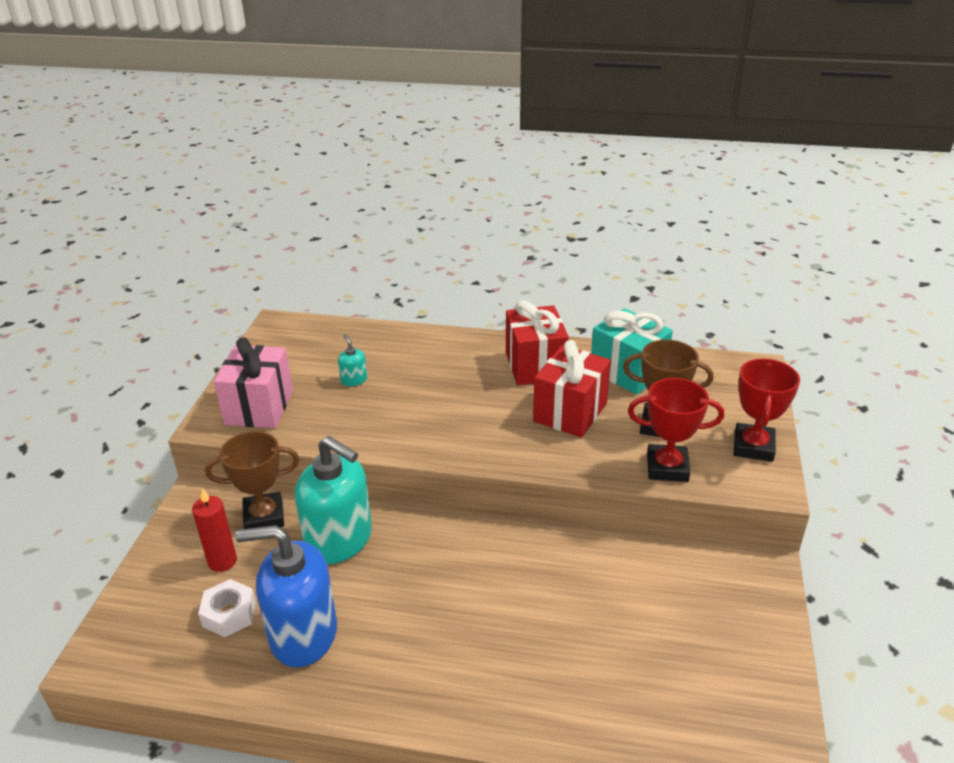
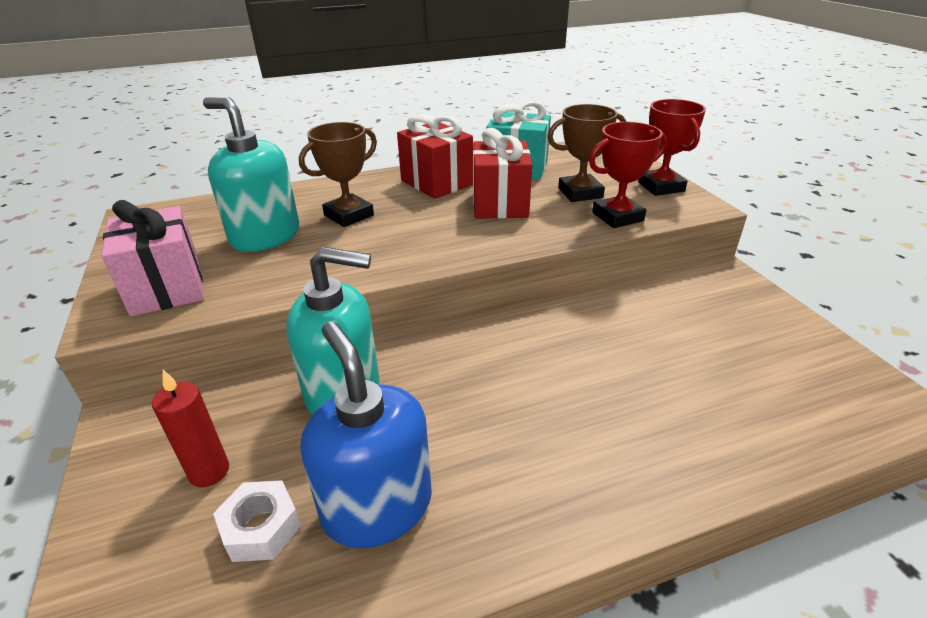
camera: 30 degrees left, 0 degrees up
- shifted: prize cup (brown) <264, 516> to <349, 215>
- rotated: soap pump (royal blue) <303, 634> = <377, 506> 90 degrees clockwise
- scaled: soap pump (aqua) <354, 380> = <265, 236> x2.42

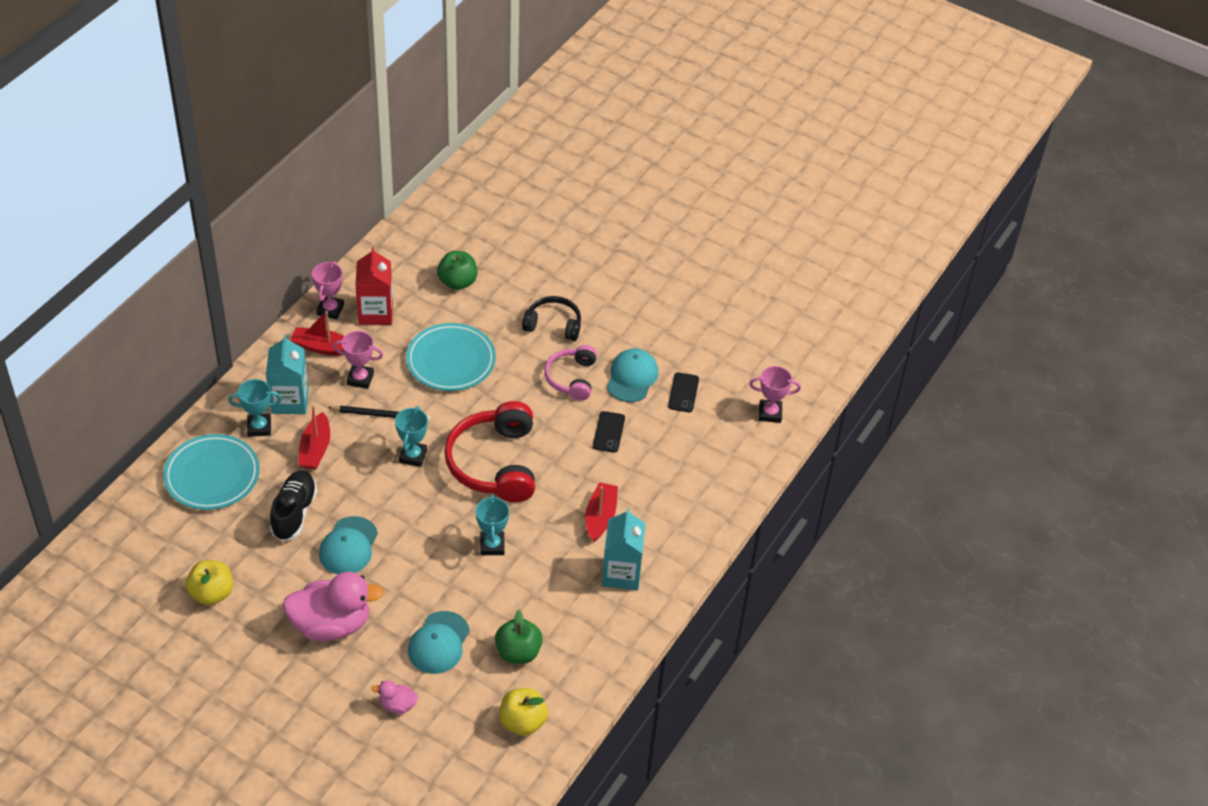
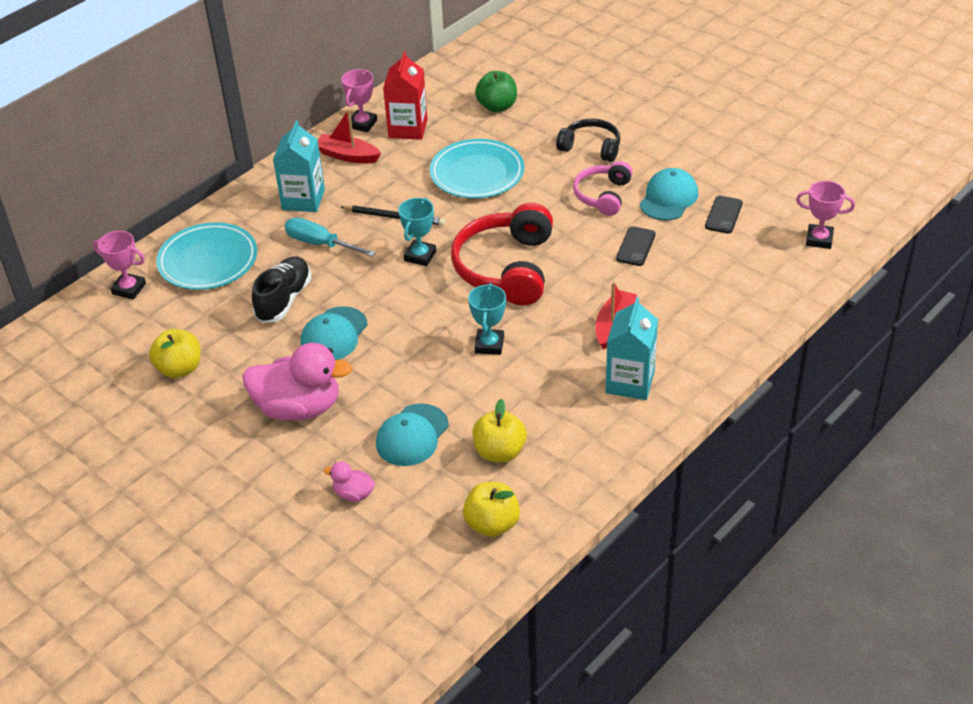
camera: 15 degrees right, 5 degrees down
- gone: prize cup (aqua) <259, 427>
- shifted: prize cup (pink) <360, 379> to <129, 289>
- swapped: sailboat (scarlet) <315, 449> to flat screwdriver (aqua) <319, 244>
- repainted: apple (emerald) <518, 652> to apple (yellow) <499, 452>

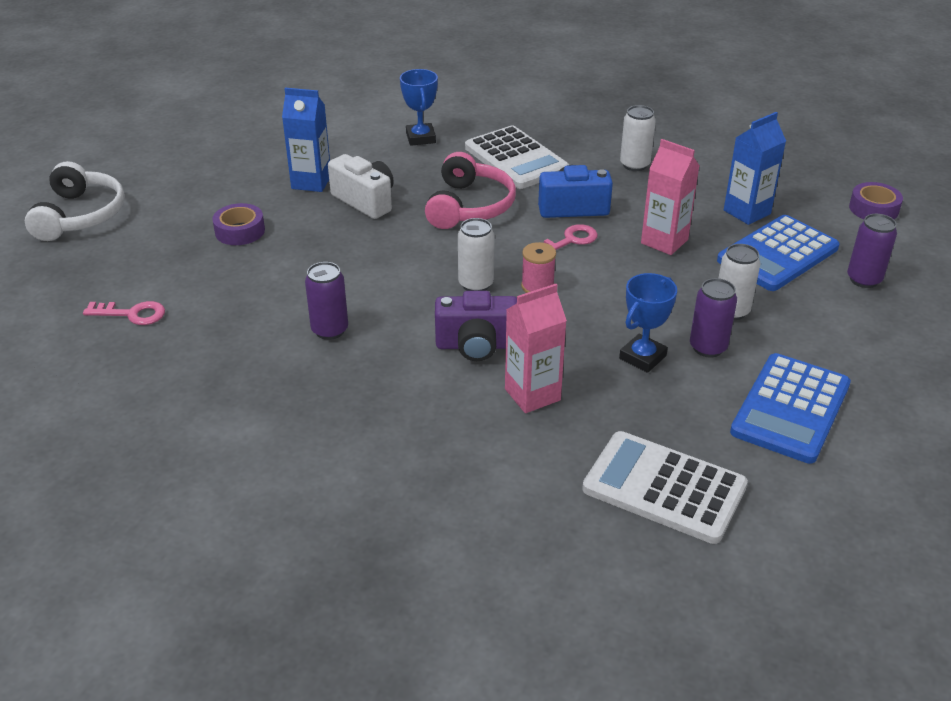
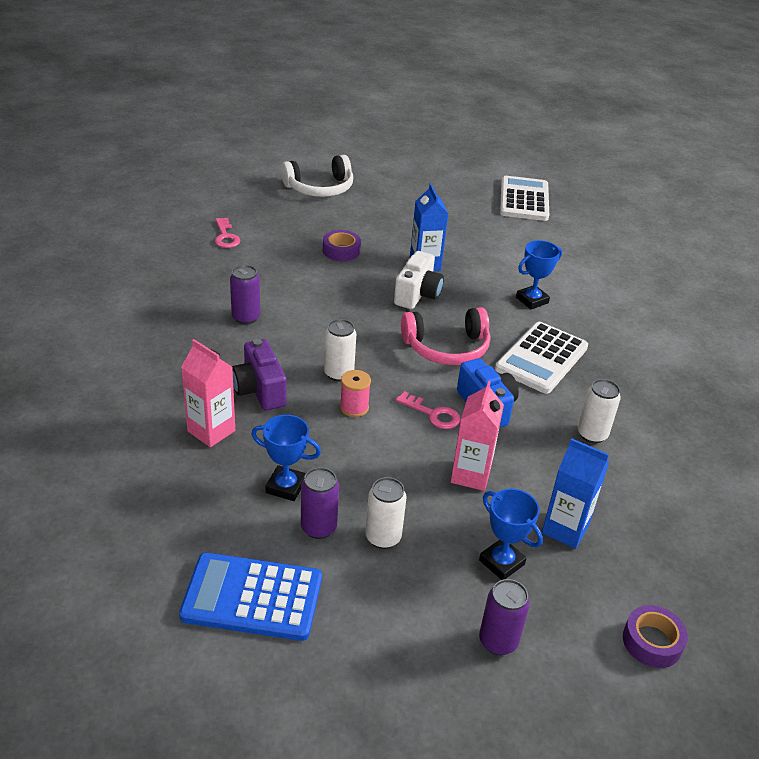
camera: 65 degrees right, 0 degrees up
- shifted: pocket calculator (white) <664, 487> to <524, 200>
- swapped: pocket calculator (royal blue) <777, 254> to prize cup (royal blue) <501, 562>

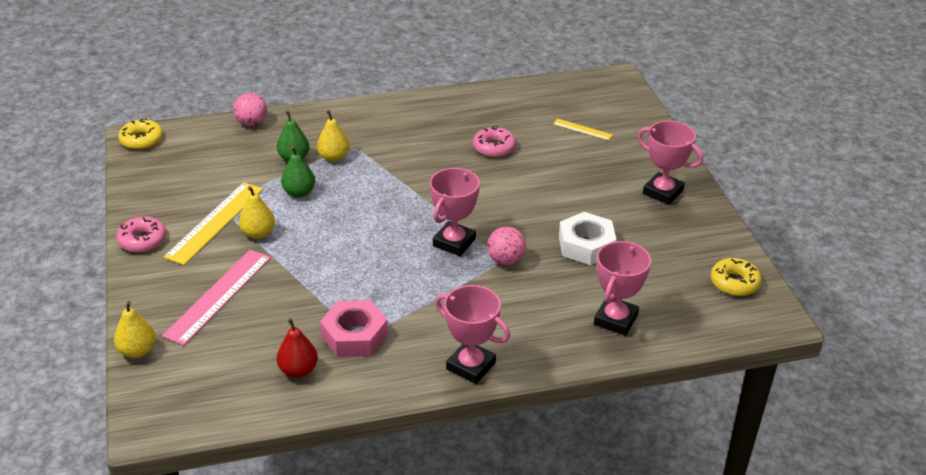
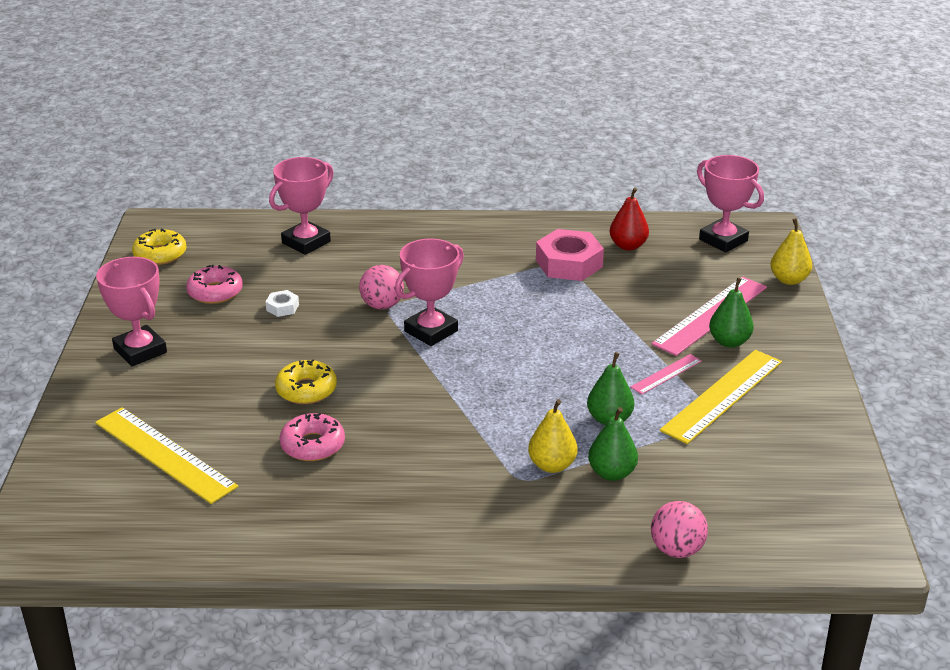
camera: 165 degrees left, 5 degrees down
- new: pear fruit (emerald) <729, 342>
- shifted: donut (pink) <142, 240> to <215, 292>
- shifted: donut (yellow) <141, 140> to <306, 390>
- shifted: prize cup (pink) <471, 366> to <723, 240>
- swapped: pear fruit (yellow) <258, 233> to straightedge (pink) <666, 374>
- scaled: straightedge (yellow) <582, 129> = <164, 454> x1.99
- scaled: hex nut (white) <586, 245> = <282, 307> x0.47

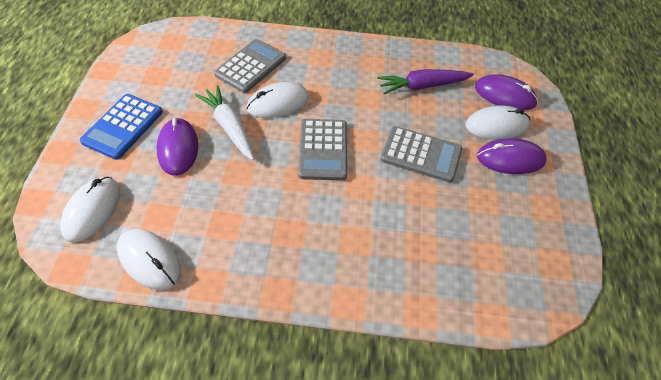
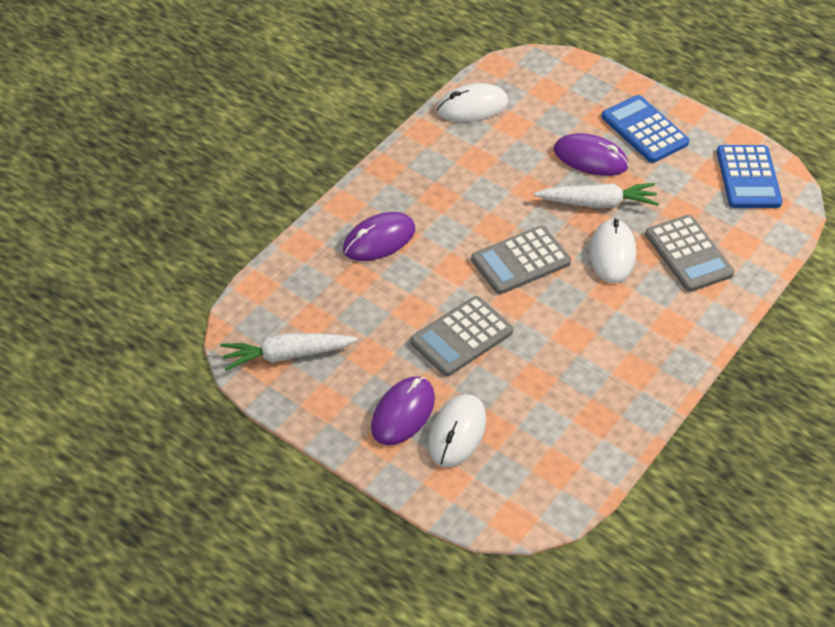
camera: 120 degrees right, 5 degrees down
- gone: mouse (white) <92, 210>
- gone: root vegetable (purple) <422, 86>
- new: root vegetable (white) <286, 355>
- new: pocket calculator (royal blue) <748, 177>
- shifted: mouse (purple) <504, 95> to <379, 240>
- rotated: pocket calculator (grey) <323, 150> = <520, 261> 60 degrees counterclockwise

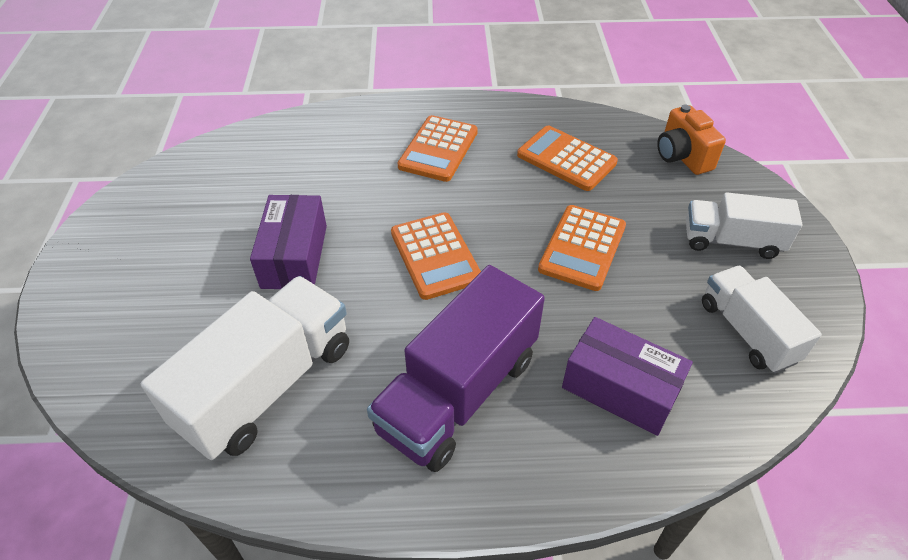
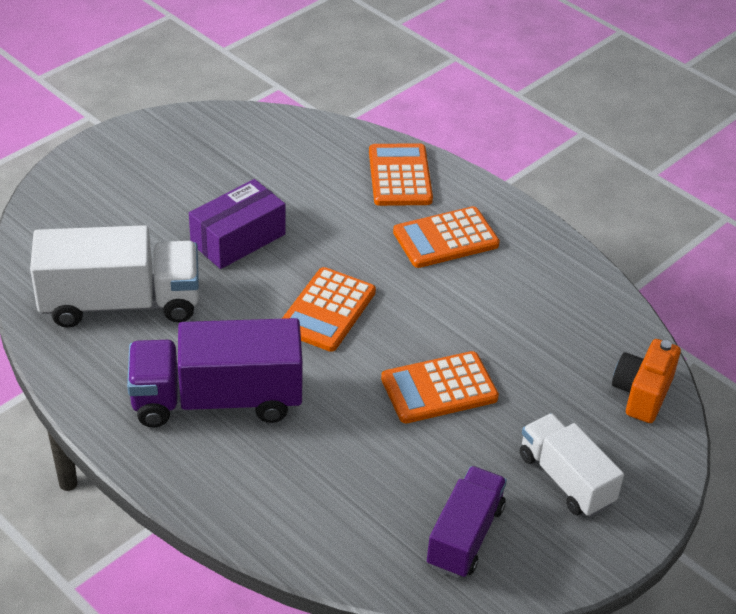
camera: 45 degrees right, 5 degrees down
- gone: parcel (purple) <620, 388>
- shifted: pocket calculator (orange) <566, 159> to <399, 176>
- repainted: truck (white) <747, 332> to truck (purple) <465, 536>

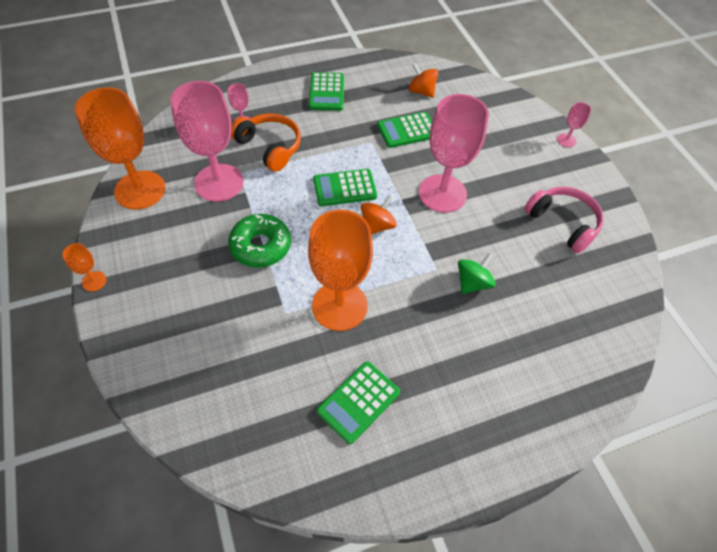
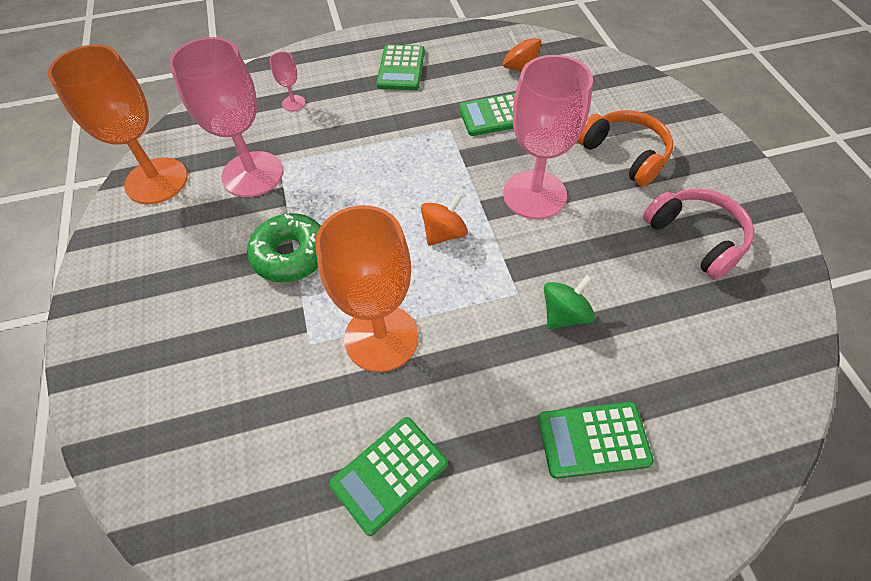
camera: 10 degrees right, 0 degrees up
- gone: goblet (orange) <94, 281>
- gone: goblet (pink) <566, 140>
- shifted: over-ear headphones (orange) <270, 147> to <625, 154>
- shifted: pocket calculator (emerald) <345, 188> to <593, 440>

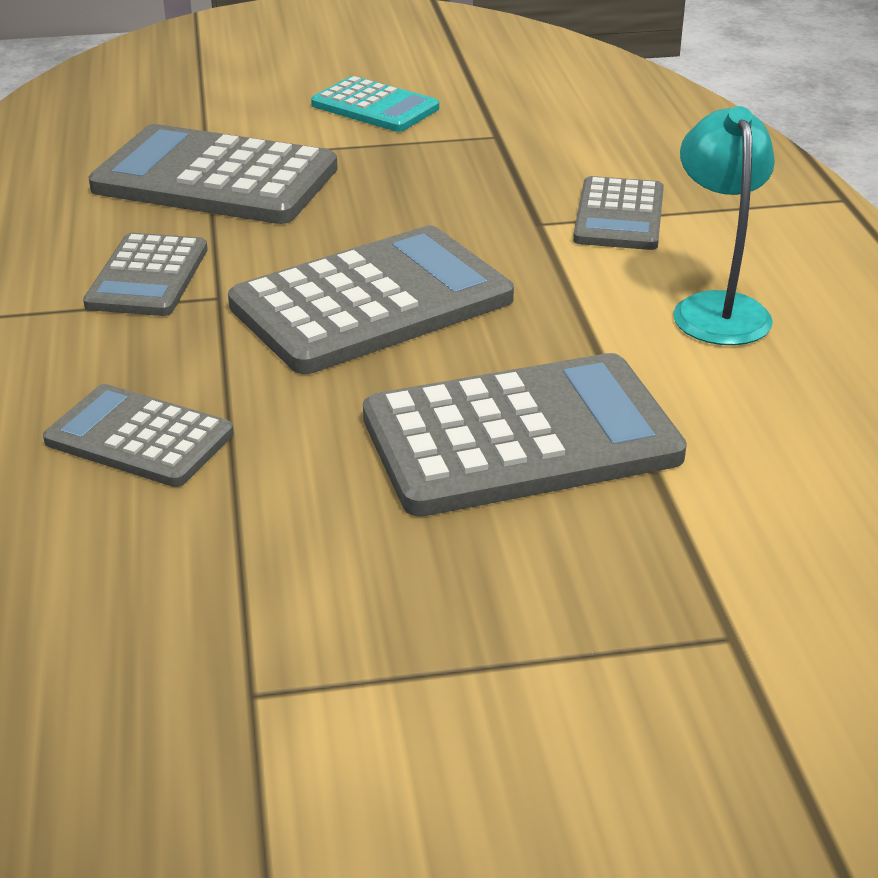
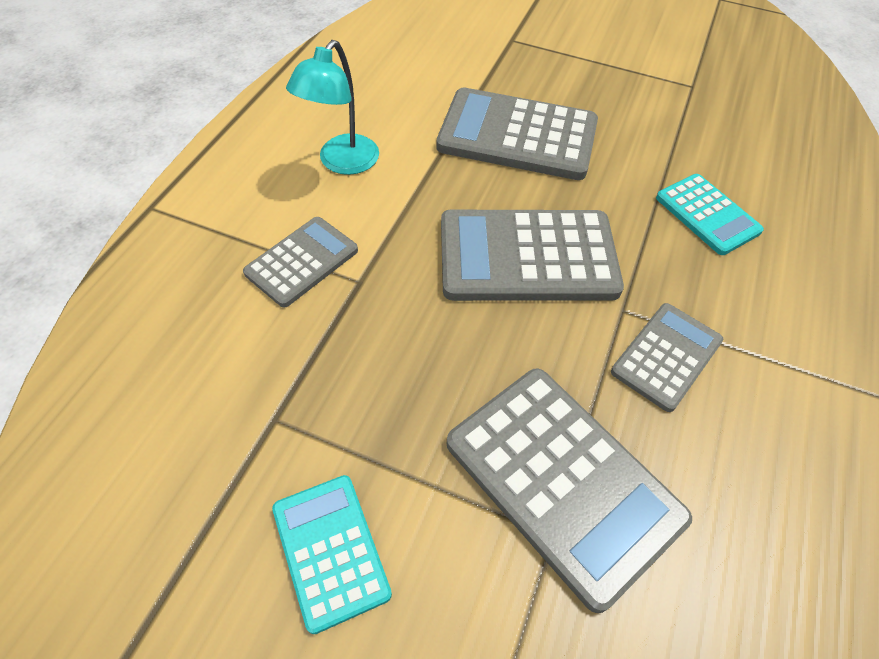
camera: 150 degrees left, 20 degrees up
- repainted: pocket calculator (grey) <139, 437> to pocket calculator (aqua) <707, 214>

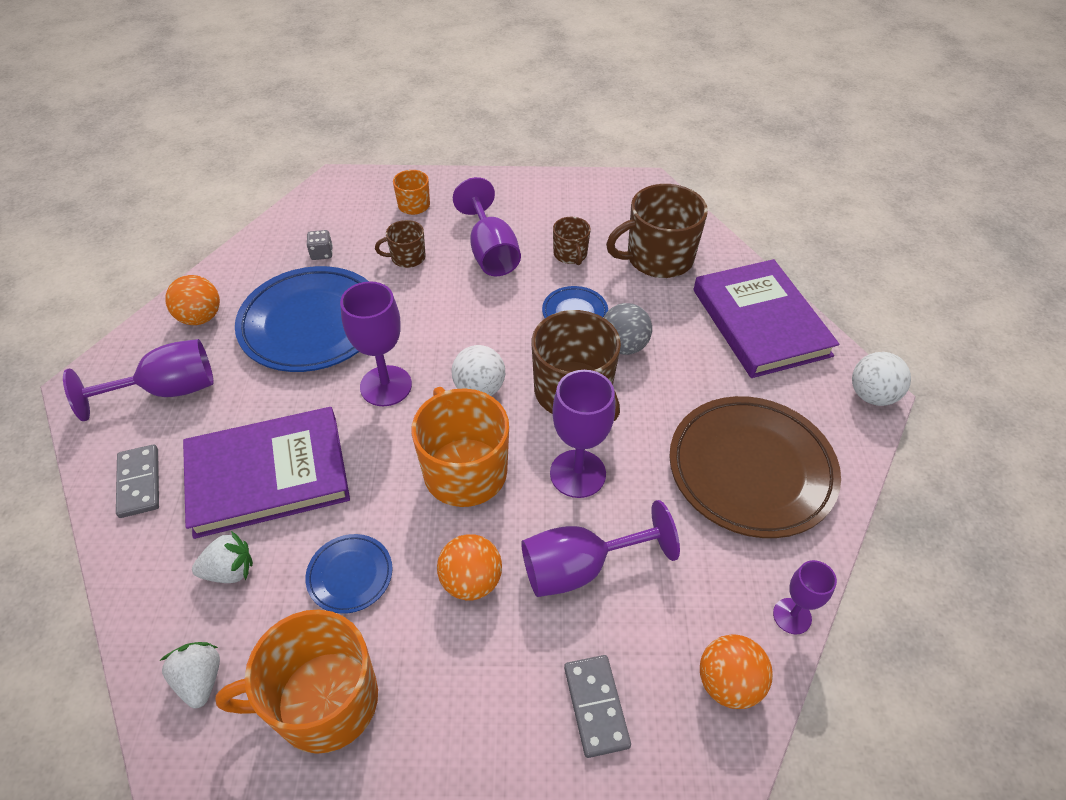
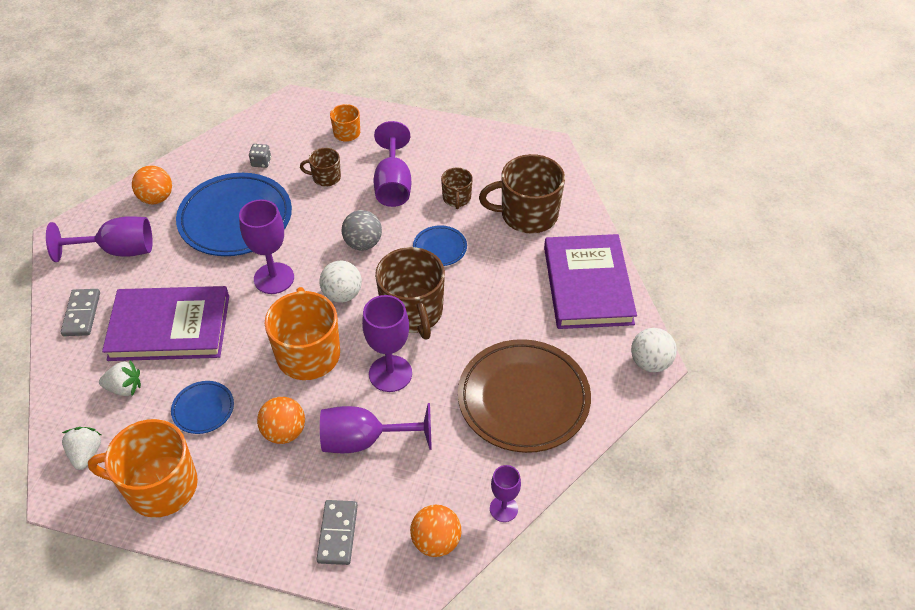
camera: 15 degrees right, 0 degrees up
- shifted: sphere (grey) <623, 346> to <363, 243>

